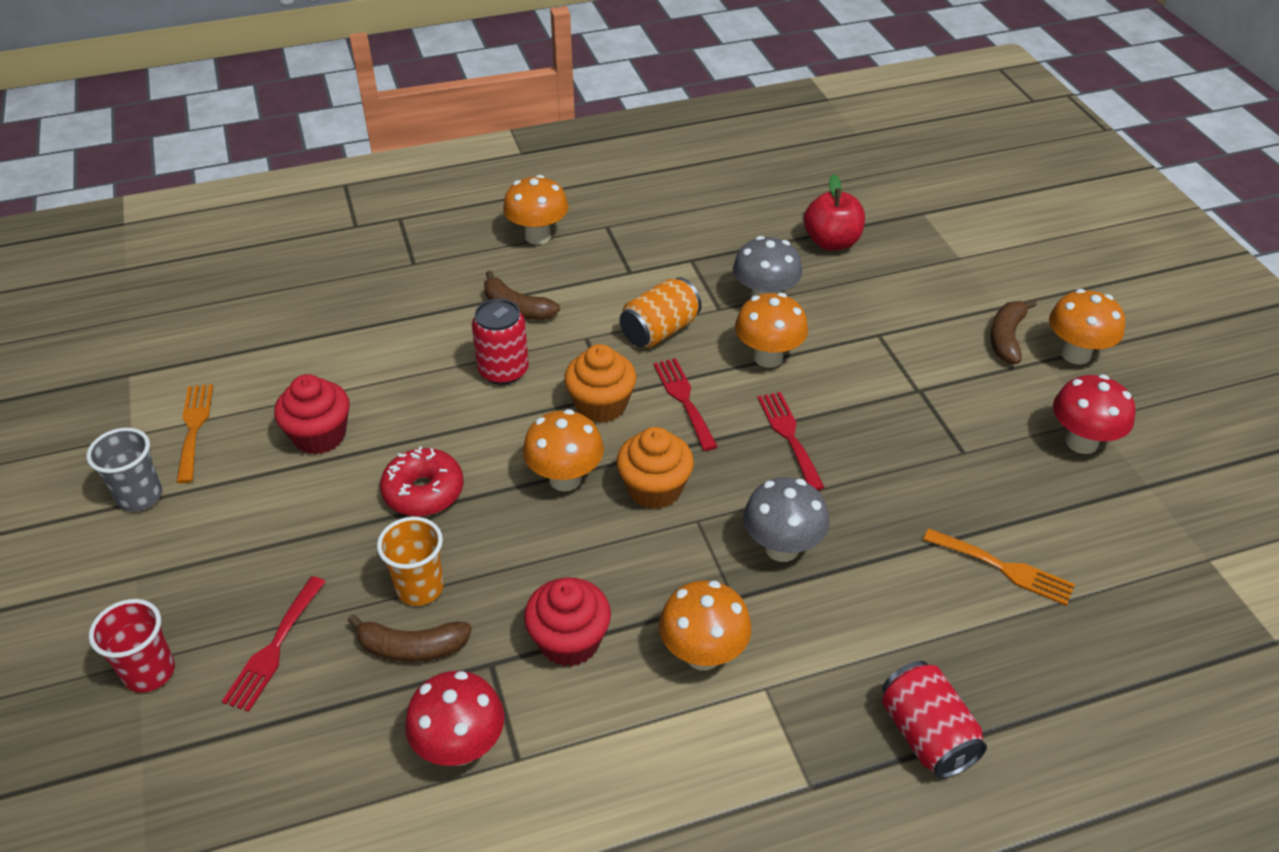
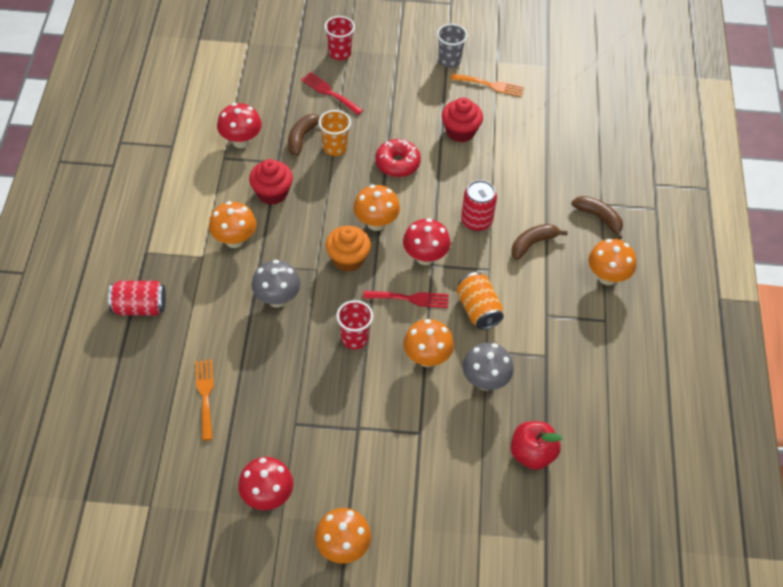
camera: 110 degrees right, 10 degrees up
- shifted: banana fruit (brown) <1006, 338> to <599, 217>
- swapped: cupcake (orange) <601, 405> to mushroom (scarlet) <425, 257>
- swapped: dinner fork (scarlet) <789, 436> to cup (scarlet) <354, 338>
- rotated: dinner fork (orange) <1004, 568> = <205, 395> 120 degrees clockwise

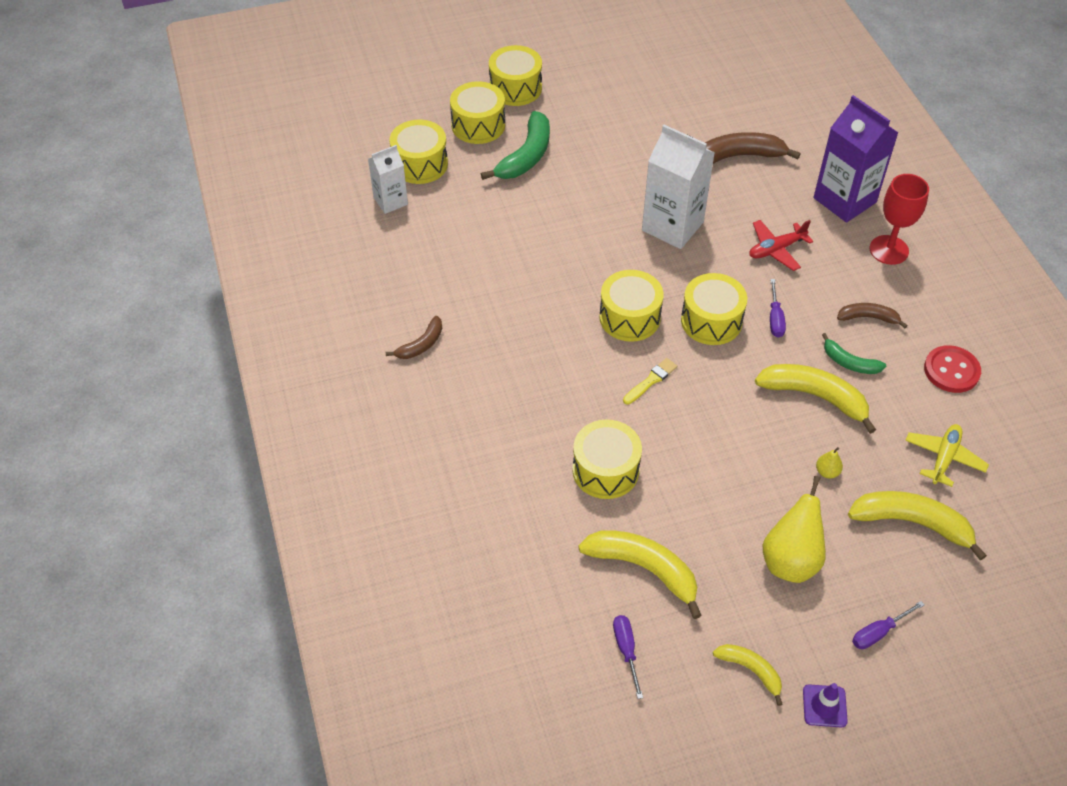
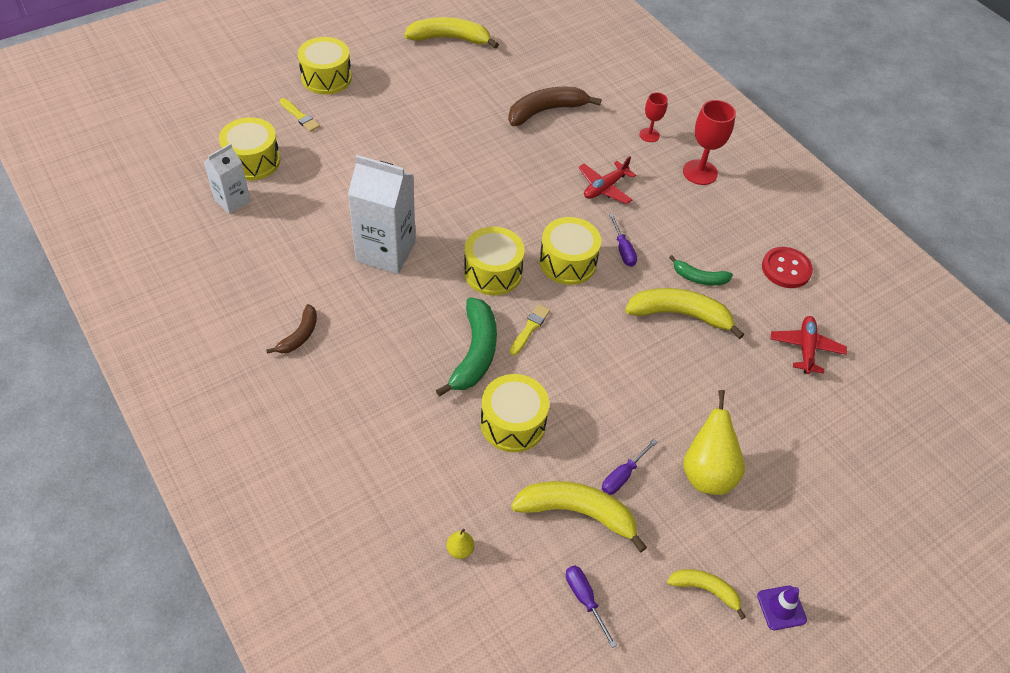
camera: 20 degrees left, 0 degrees up
- gone: banana fruit (brown) <868, 317>
- shifted: banana fruit (emerald) <526, 156> to <475, 353>
- shifted: milk carton (white) <672, 226> to <385, 252>
- shifted: pear fruit (yellow) <827, 472> to <460, 550>
- shifted: banana fruit (yellow) <912, 523> to <449, 39>
- shifted: flat screwdriver (purple) <878, 632> to <622, 476>
- swapped: toy drum (yellow) <478, 125> to paintbrush (yellow) <300, 116>
- swapped: milk carton (purple) <844, 200> to goblet (scarlet) <649, 135>
- repainted: aeroplane (yellow) <944, 458> to aeroplane (scarlet) <806, 348>

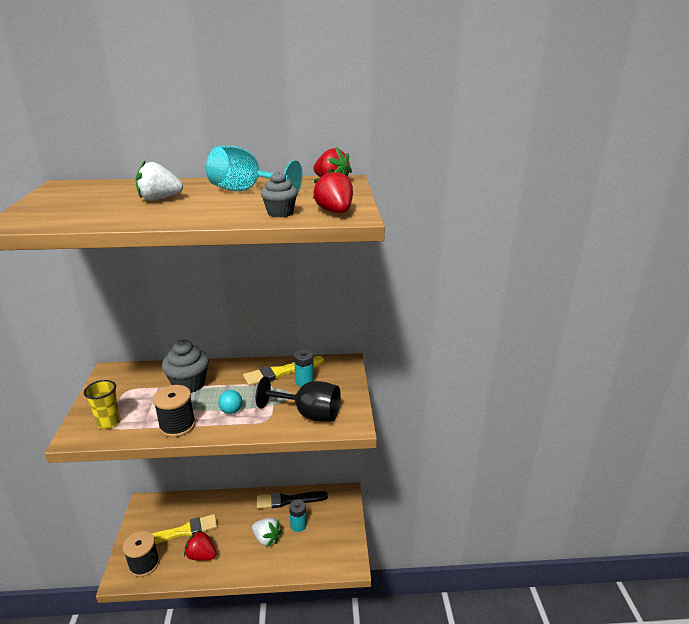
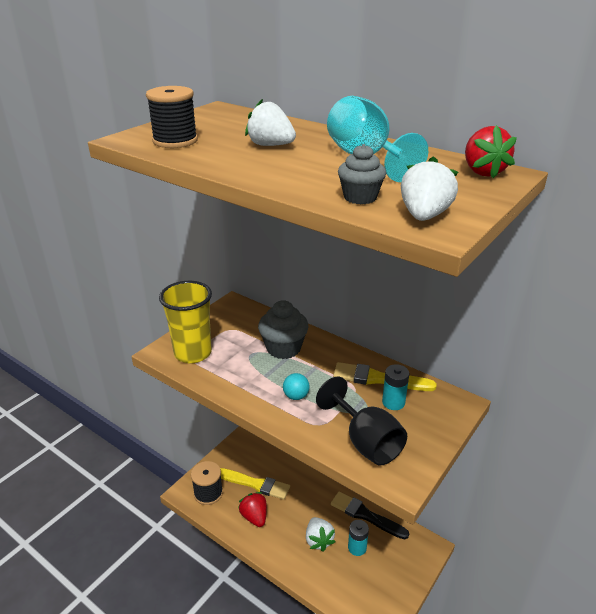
camera: 40 degrees right, 5 degrees up
- shifted: bobbin (black) <177, 425> to <175, 141>
- repainted: toy strawberry (scarlet) <335, 212> to toy strawberry (white) <424, 216>
- scaled: cup (yellow) <109, 422> = <193, 353> x1.66

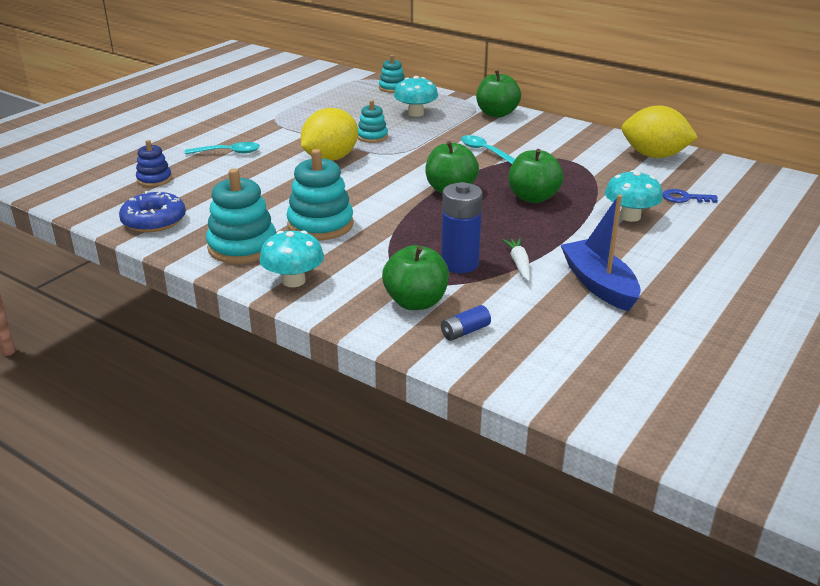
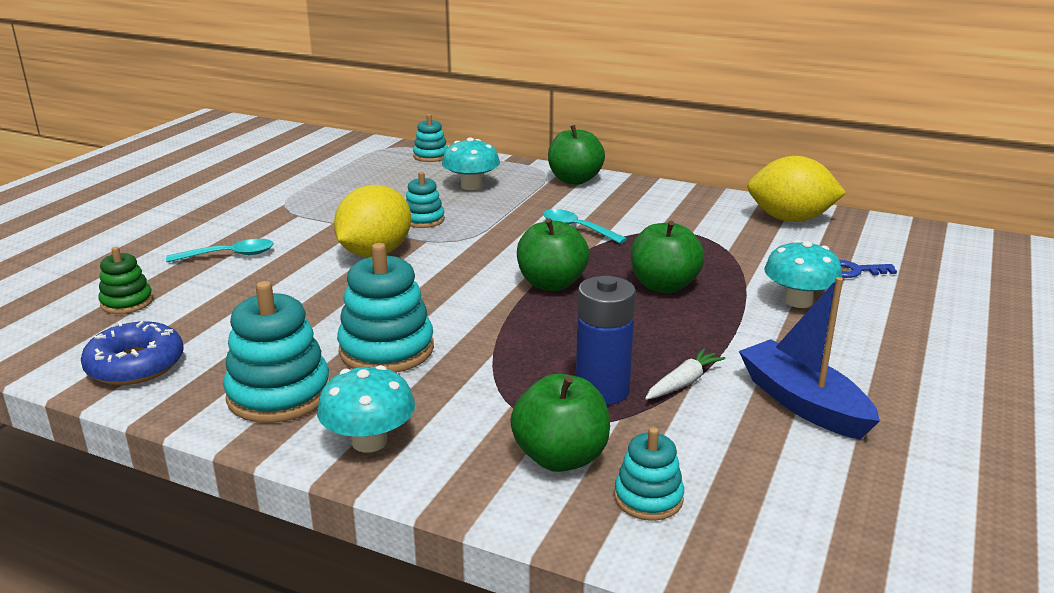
camera: 10 degrees left, 5 degrees down
- swapped: battery (royal blue) <465, 331> to stacking toy (aqua) <648, 498>
- repainted: stacking toy (royal blue) <154, 179> to stacking toy (emerald) <127, 302>
- rotated: root vegetable (white) <519, 264> = <683, 383> 60 degrees clockwise

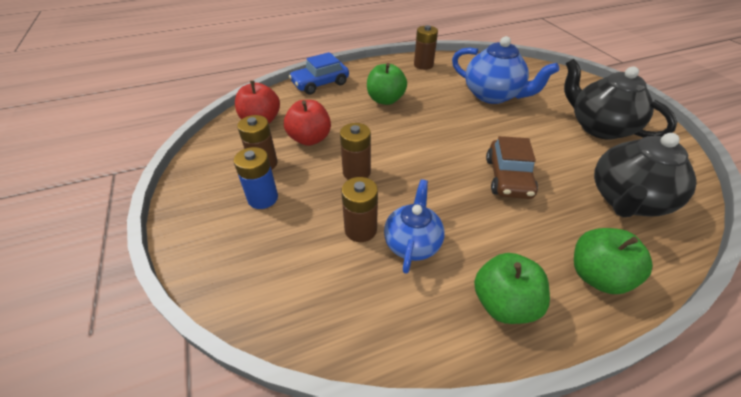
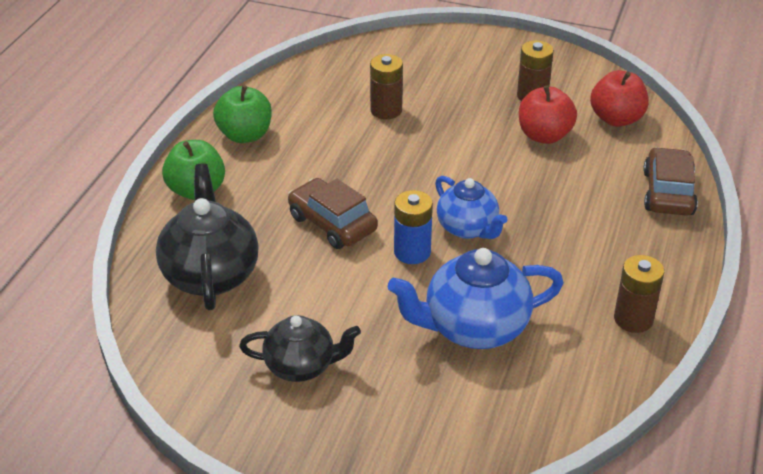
camera: 130 degrees right, 5 degrees down
- gone: battery (brown) <356, 172>
- gone: apple (emerald) <385, 100>
- shifted: battery (royal blue) <263, 198> to <412, 252>
- shifted: teapot (royal blue) <412, 243> to <468, 228>
- repainted: toy car (royal blue) <320, 83> to toy car (brown) <668, 193>
- scaled: teapot (black) <598, 127> = <301, 366> x0.65

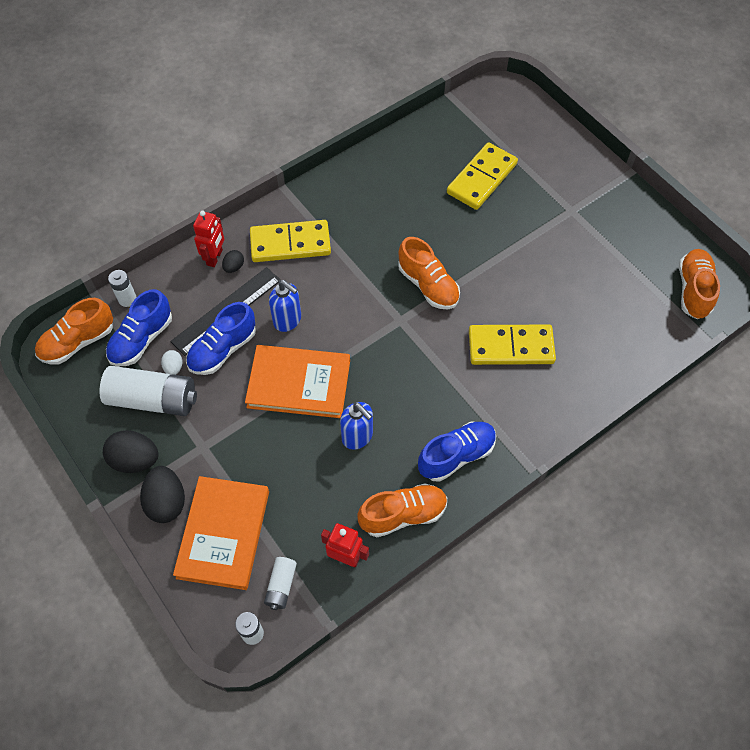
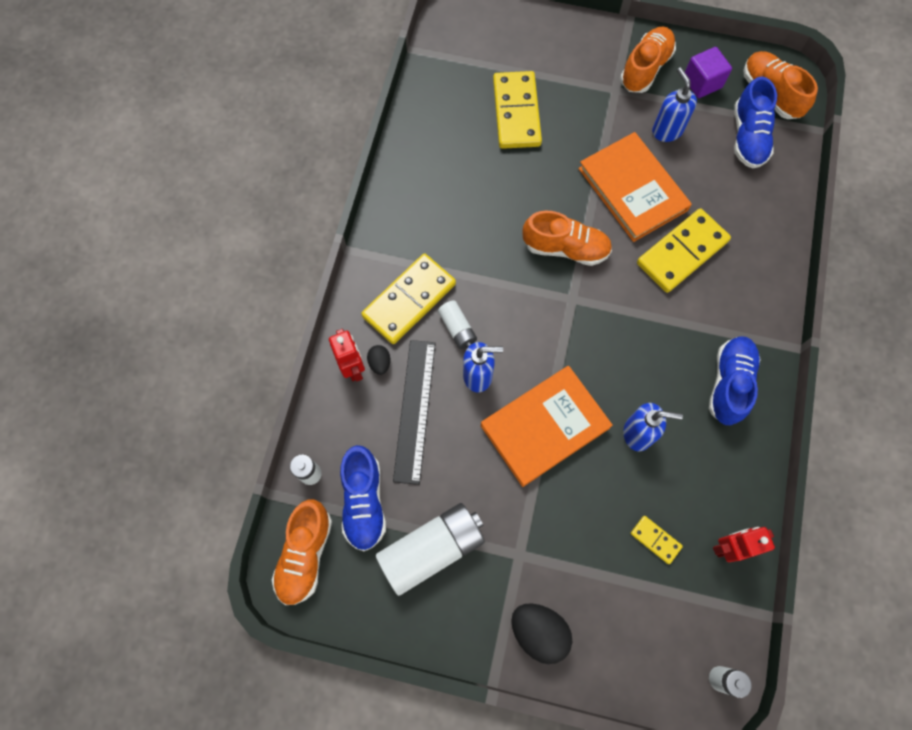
camera: 40 degrees left, 10 degrees up
- gone: egg (black) <135, 460>
- gone: egg (white) <174, 368>
- new: domino tile (yellow) <655, 540>
- new: soap pump (royal blue) <667, 131>
- new: solid cube (purple) <702, 83>
- shifted: hardcover (orange) <223, 534> to <632, 189>
- shifted: sneaker (royal blue) <223, 349> to <748, 137>
- shifted: battery (white) <281, 586> to <457, 328>
- shifted: sneaker (orange) <403, 514> to <645, 68>

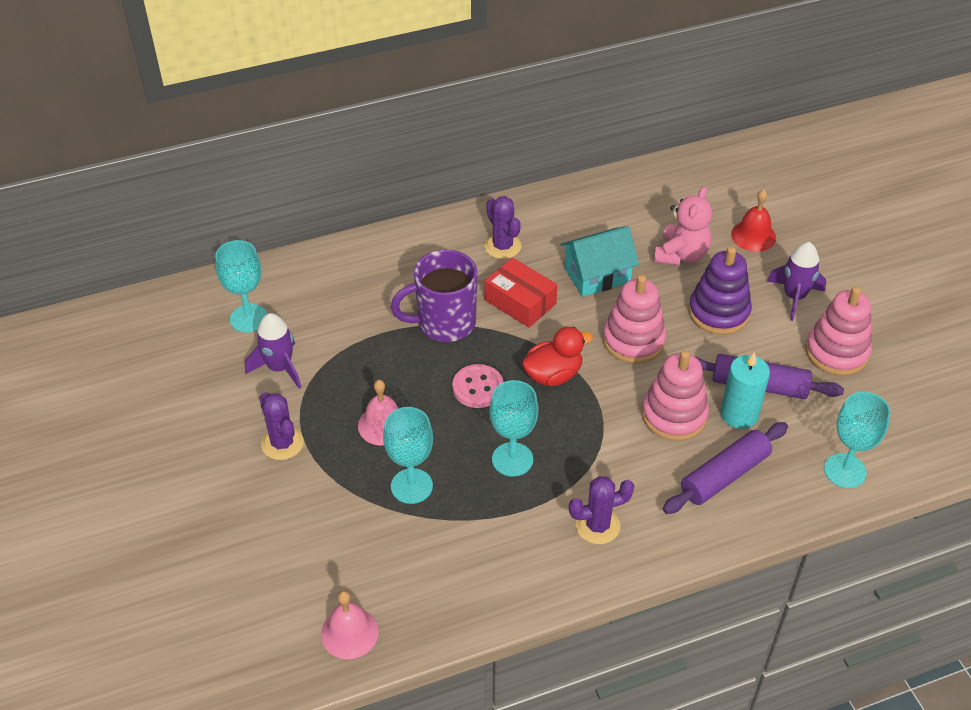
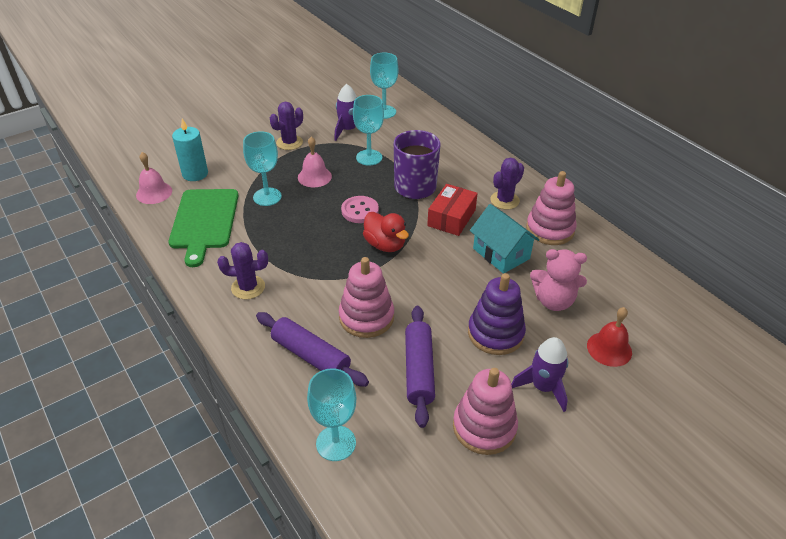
camera: 75 degrees right, 5 degrees down
- new: bread board (emerald) <204, 221>
- shifted: goblet (aqua) <512, 459> to <369, 157>
- shifted: stacking toy (pink) <633, 340> to <550, 229>
- shifted: candle (aqua) <739, 414> to <195, 174>
- rotated: cactus (purple) <597, 526> = <248, 287> 60 degrees counterclockwise

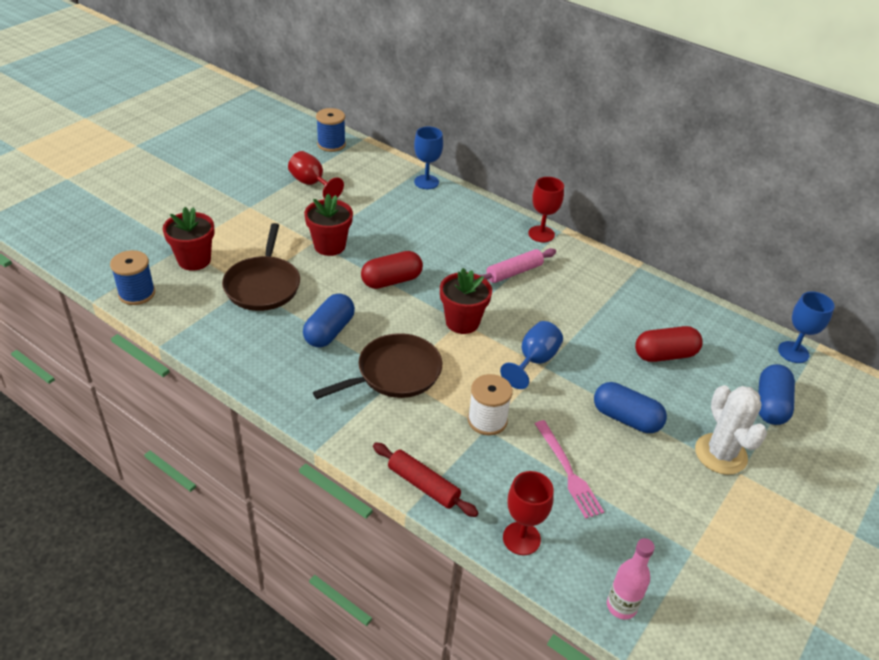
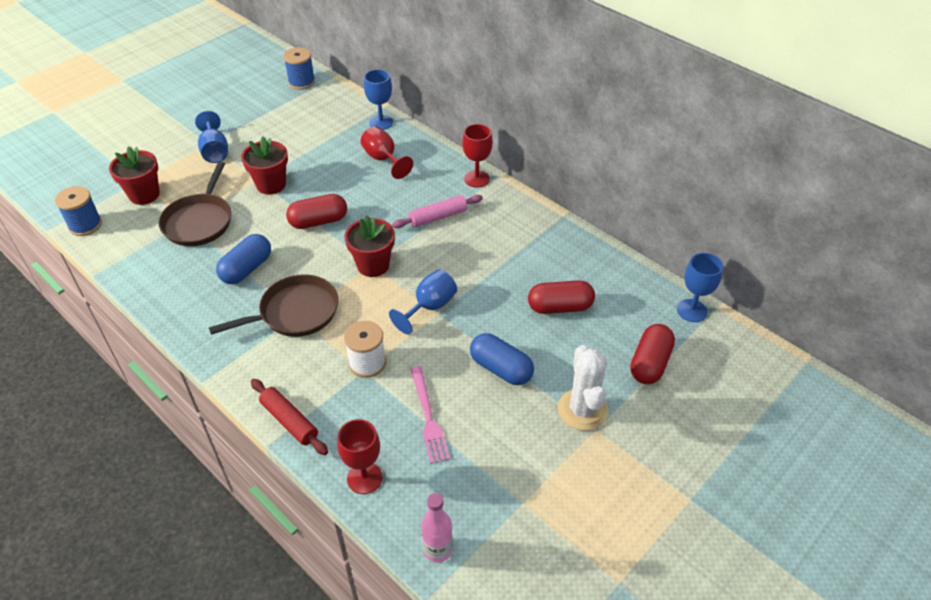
camera: 10 degrees right, 5 degrees up
- new: goblet (royal blue) <215, 151>
- shifted: goblet (scarlet) <311, 184> to <383, 159>
- repainted: pill (royal blue) <770, 405> to pill (scarlet) <650, 363>

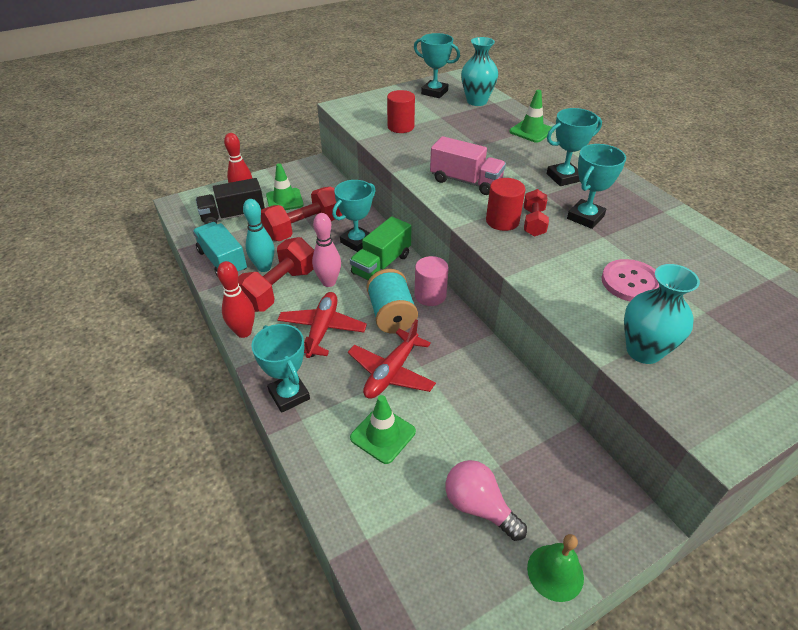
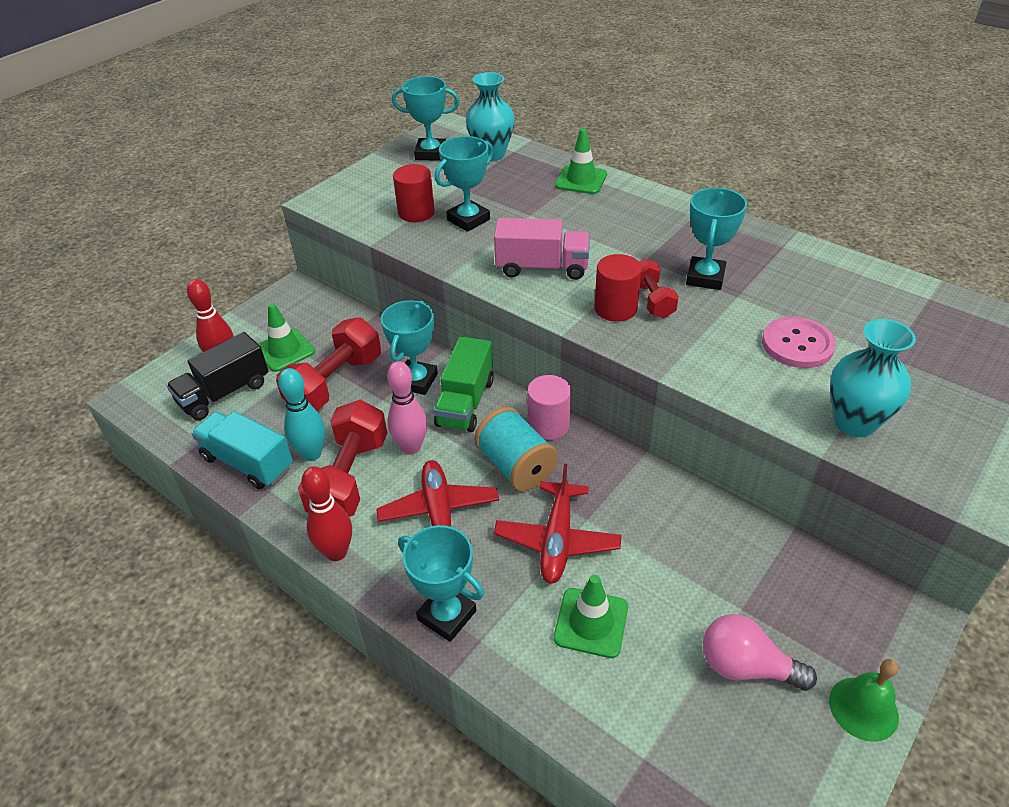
camera: 20 degrees left, 0 degrees up
- shifted: prize cup (aqua) <563, 177> to <468, 220>

